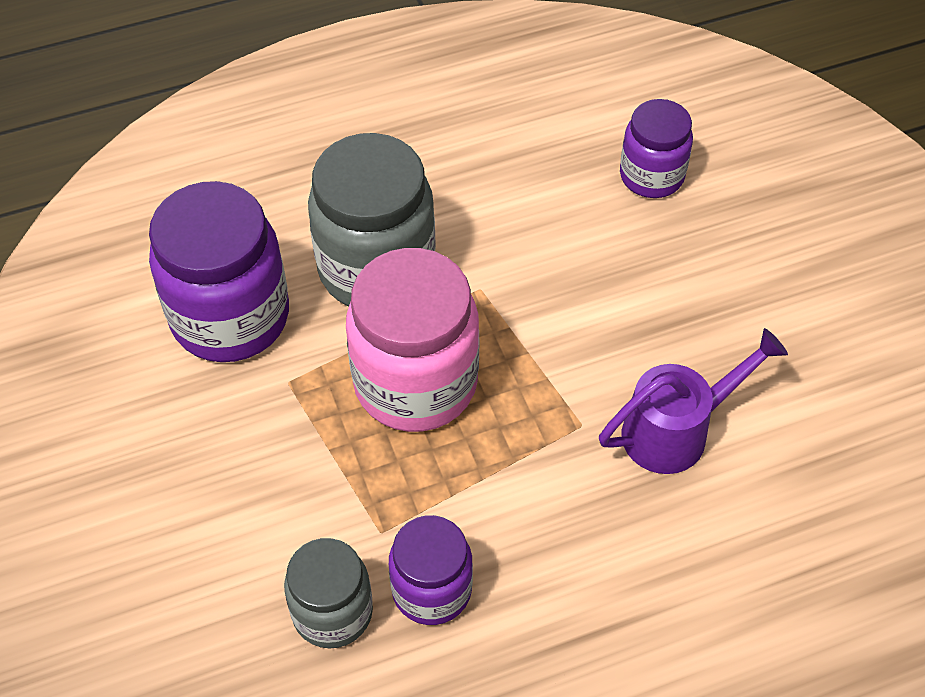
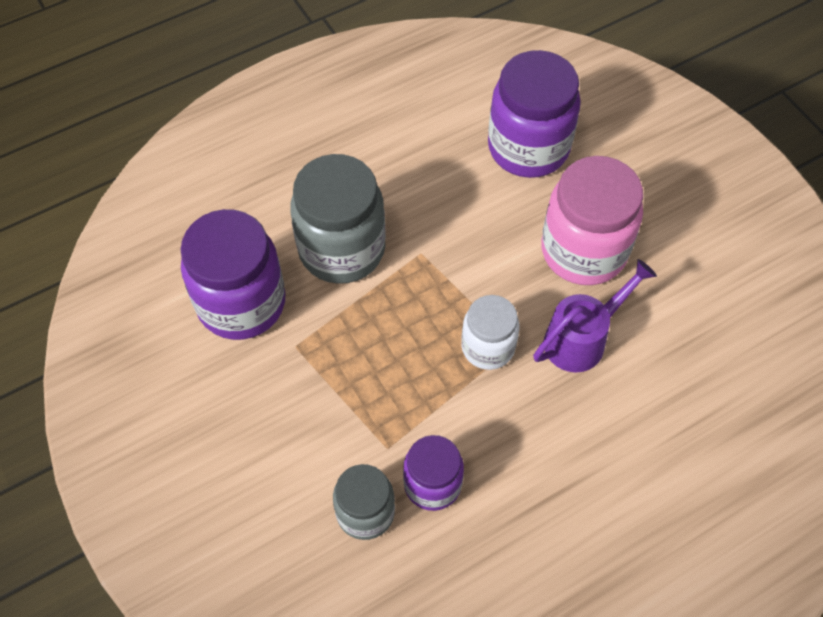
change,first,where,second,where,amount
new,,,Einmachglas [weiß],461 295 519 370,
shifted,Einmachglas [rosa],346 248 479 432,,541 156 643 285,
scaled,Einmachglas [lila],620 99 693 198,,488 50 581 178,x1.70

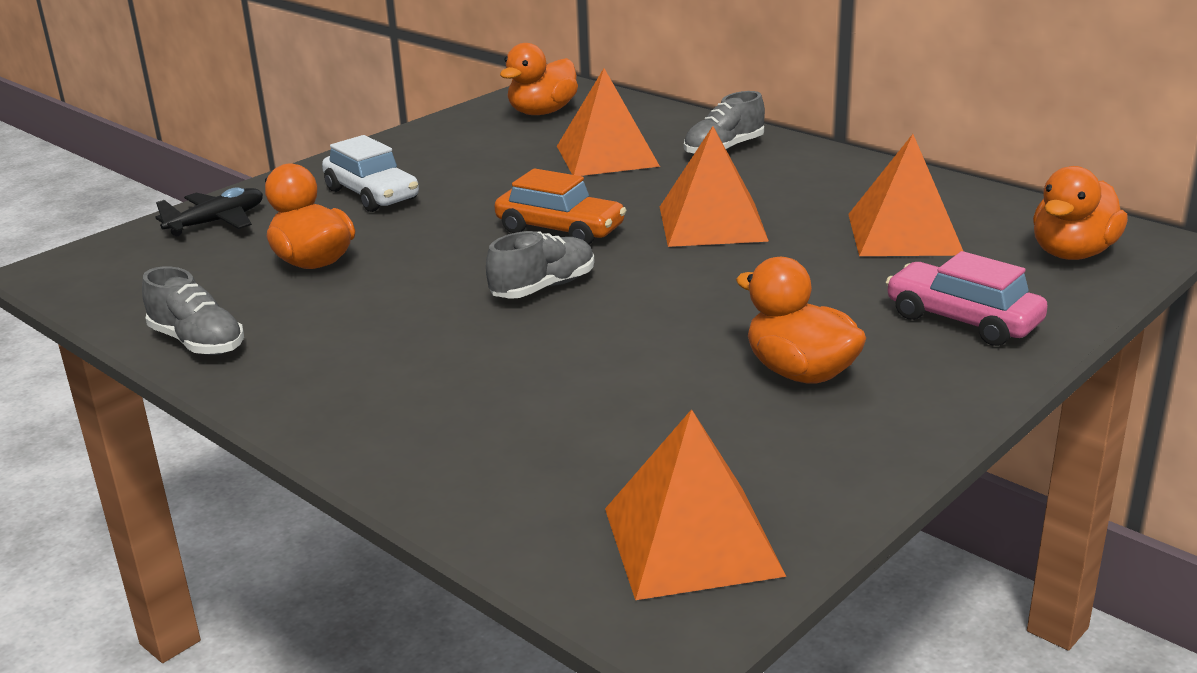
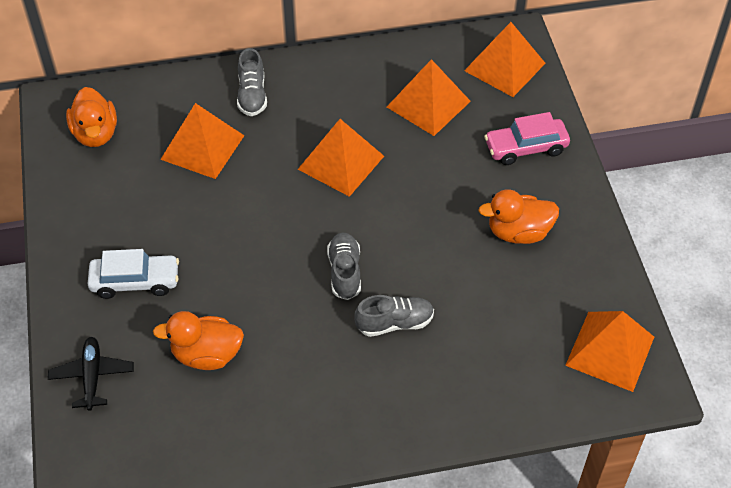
change,first,where,second,where,amount
gone,Auto [orange],494 168 627 245,,,
shifted,Schuh [grau],142 266 244 355,,354 295 434 337,
swapped,Ente [orange],1033 166 1128 260,Pyramide [orange],464 22 546 97,

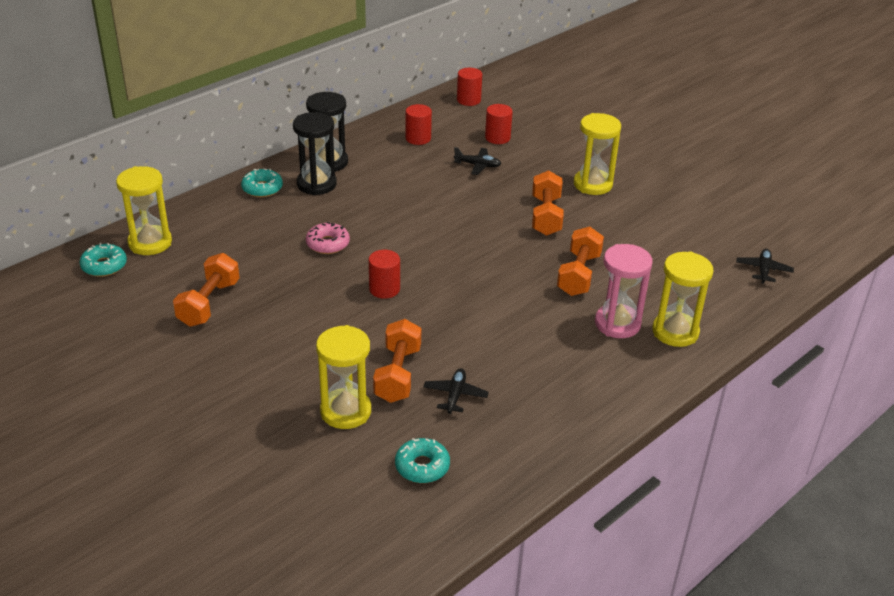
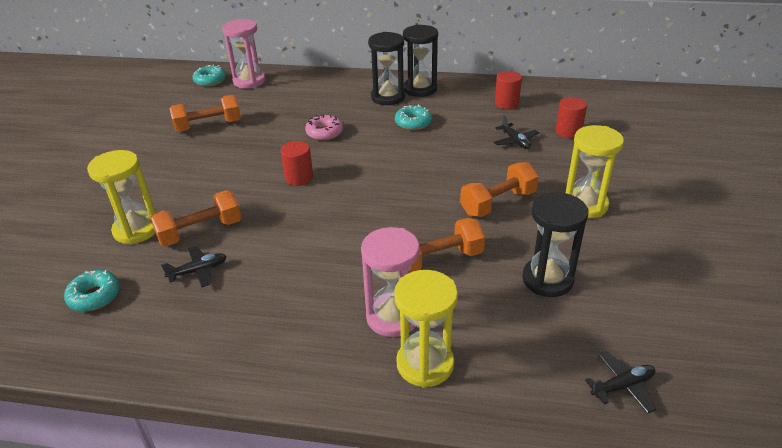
change,first,where,second,where,amount
gone,Vollzylinder [rot],457 68 482 106,,,
new,,,Sanduhr [schwarz],522 192 589 297,
shifted,Donut [türkis],241 168 283 197,,395 105 432 130,
repainted,Sanduhr [gelb],116 166 172 255,Sanduhr [rosa],222 19 265 89,

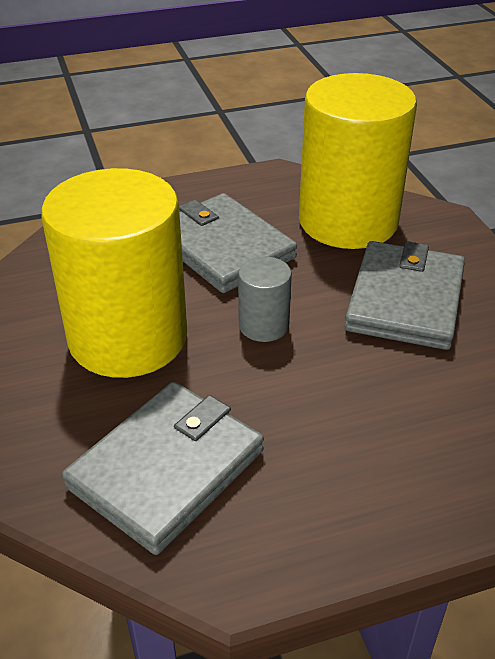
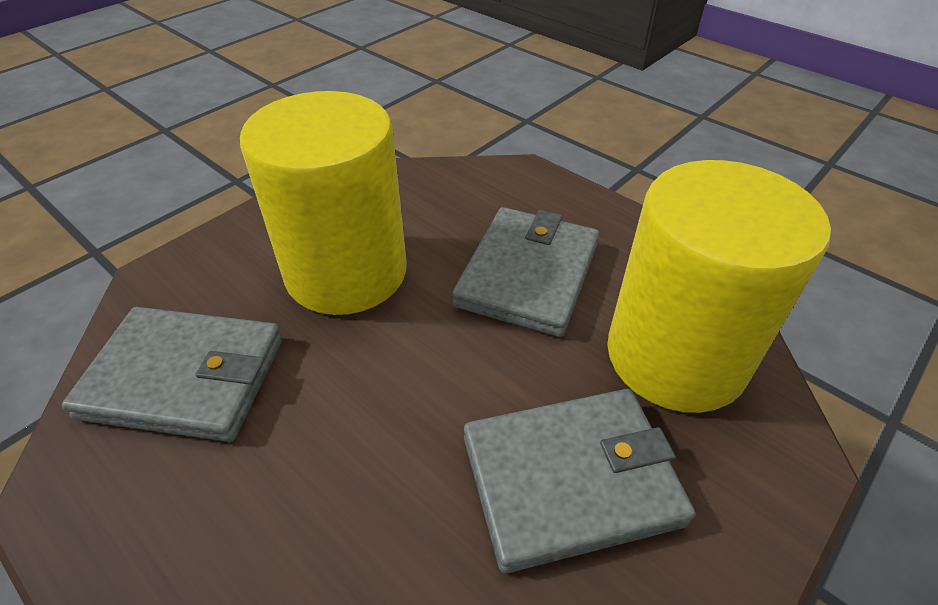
change,first,where,second,where,amount
gone,Vollzylinder [grau],238 256 292 342,,,

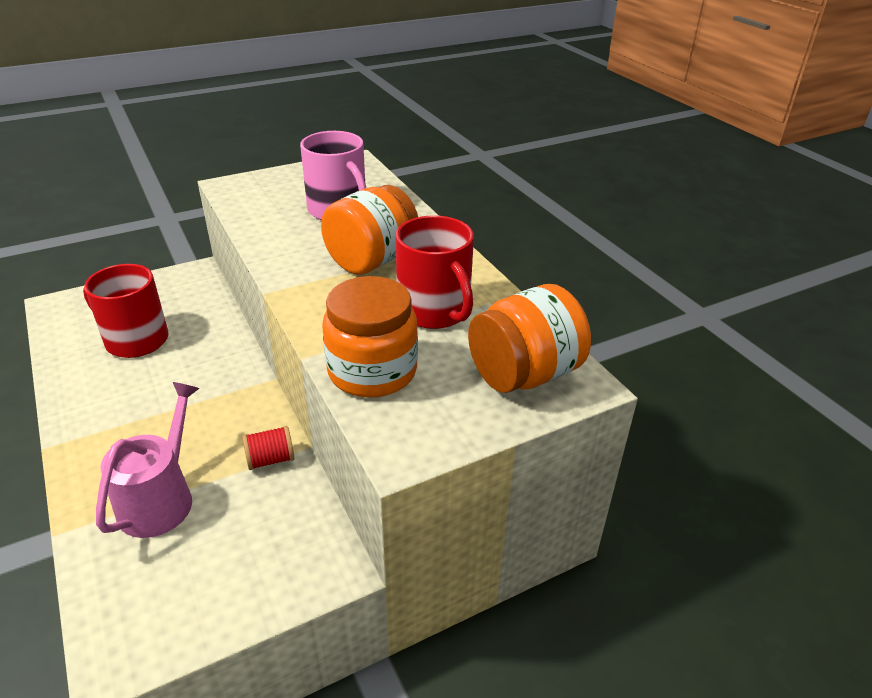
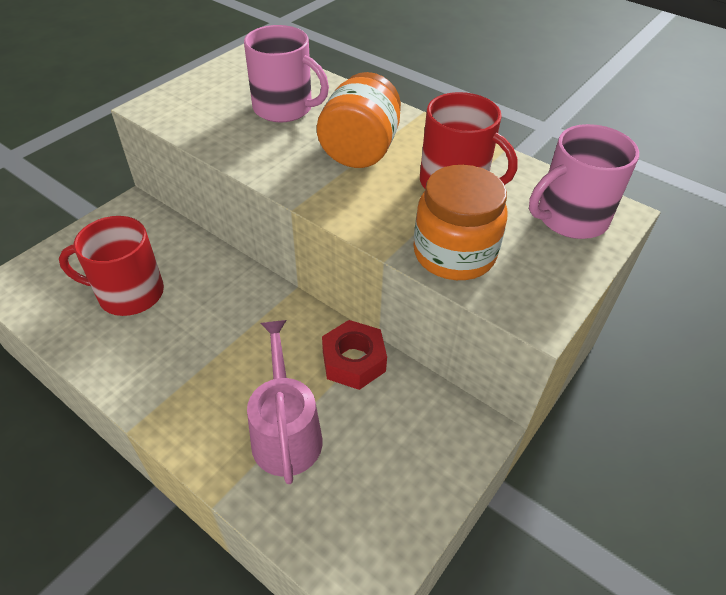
change,first,where,second,where,amount
swapped,Garnrolle [rot],242 426 294 470,Sechskantmutter [rot],322 320 387 390,
swapped,Einmachglas [orange],468 284 591 393,Tasse [rosa],529 124 639 239,

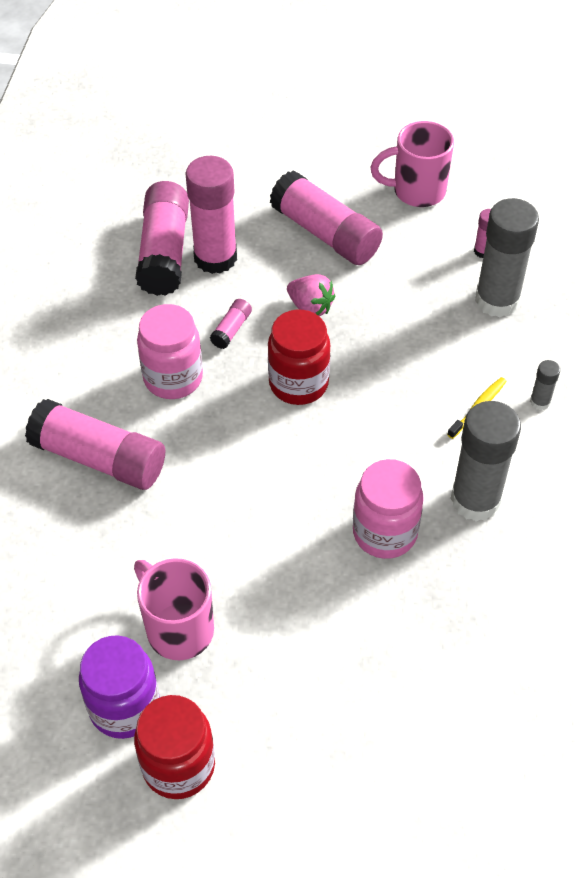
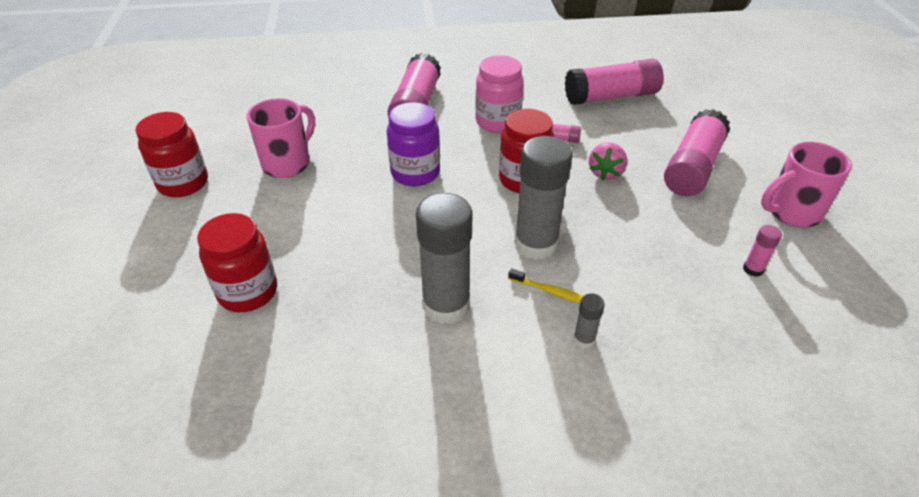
change,first,where,second,where,amount
gone,Klebestift [rosa],185 156 237 274,,,
gone,Einmachglas [rosa],353 459 424 559,,,
new,,,Einmachglas [rot],197 213 277 312,
shifted,Einmachglas [lila],79 635 160 739,,387 102 440 186,
shifted,Klebestift [grau],475 198 539 317,,514 136 573 260,
rotated,Tasse [rosa],370 121 454 207,,761 142 852 227,90 degrees counterclockwise

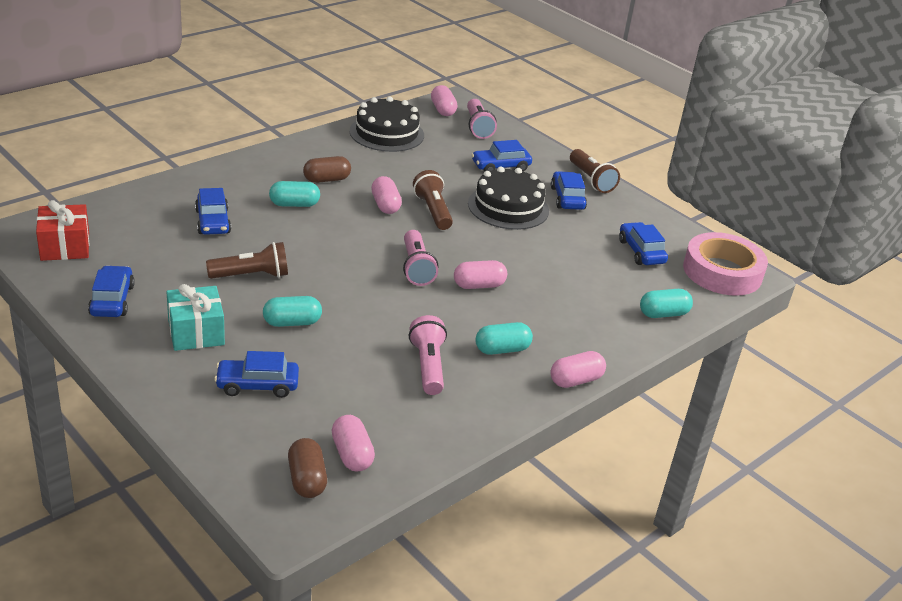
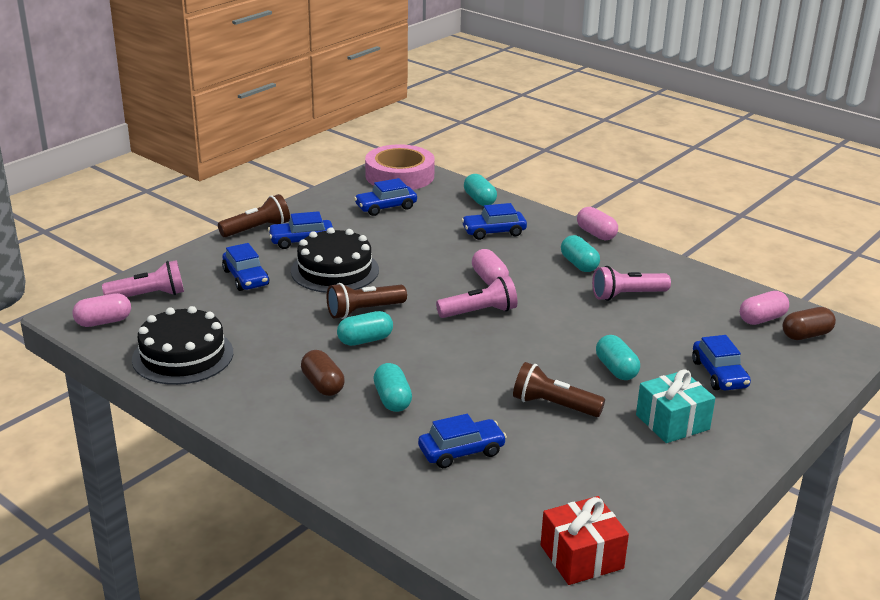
change,first,where,second,where,amount
shifted,Auto [blau],88 265 135 317,,461 203 527 240,
repainted,Kapsel [rosa],371 176 402 214,Kapsel [türkis],337 311 393 346,
rotated,Taschenlampe [braun],206 242 288 279,,513 362 605 417,45 degrees counterclockwise

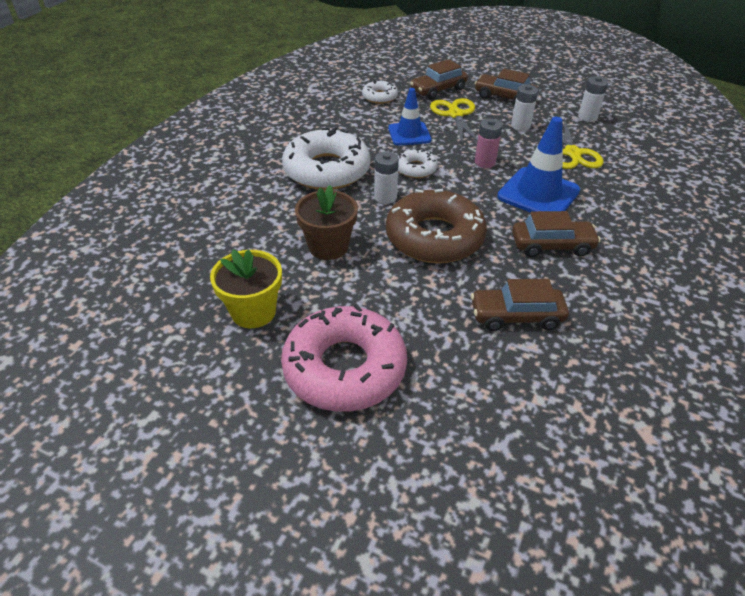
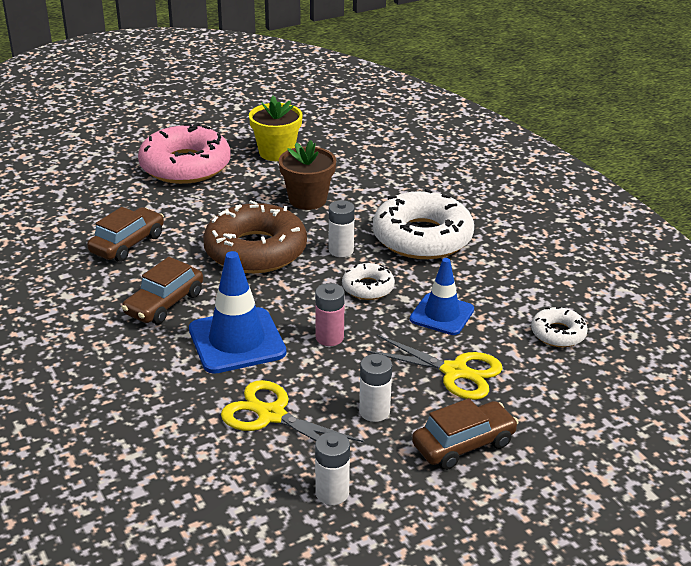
change,first,where,second,where,amount
gone,Auto [braun],410 59 468 99,,,

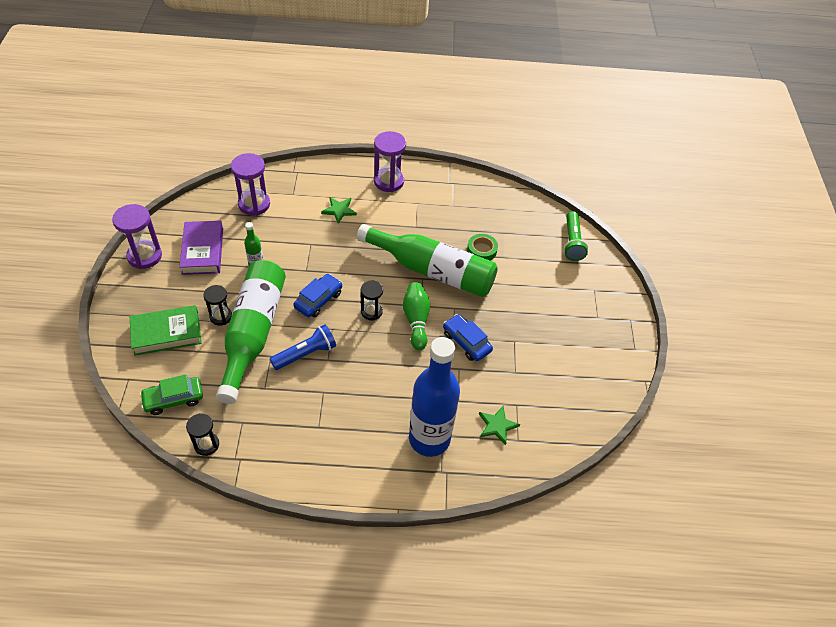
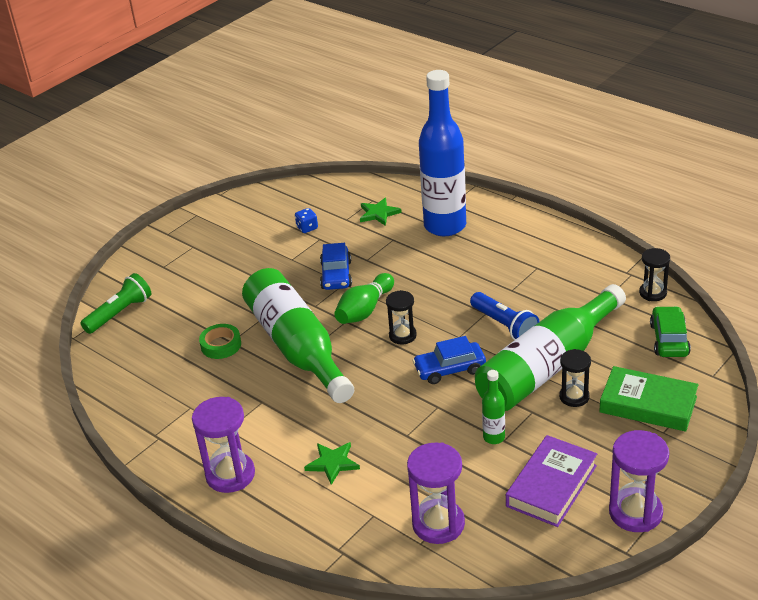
change,first,where,second,where,amount
new,,,Spielwürfel [blau],295 208 318 233,
rotated,Auto [grün],140 374 203 415,,650 306 691 357,105 degrees counterclockwise
rotated,Taschenlampe [blau],270 324 336 370,,470 292 540 340,135 degrees counterclockwise

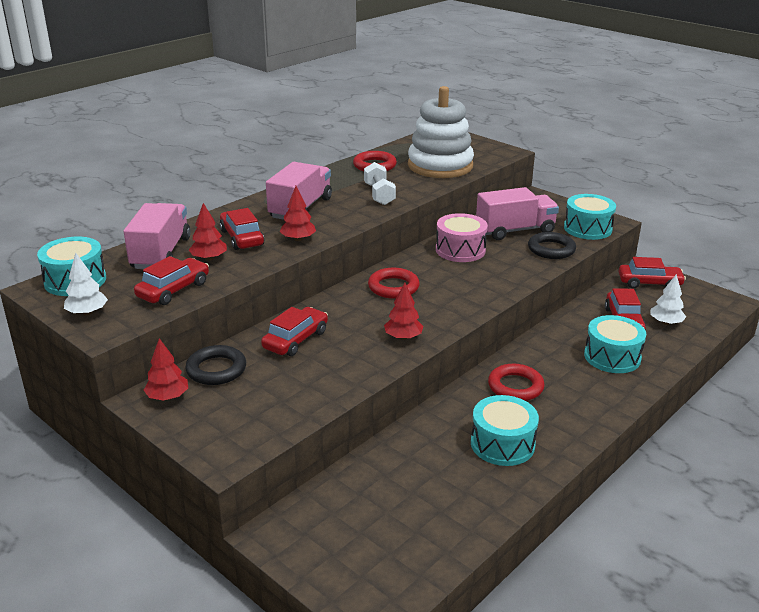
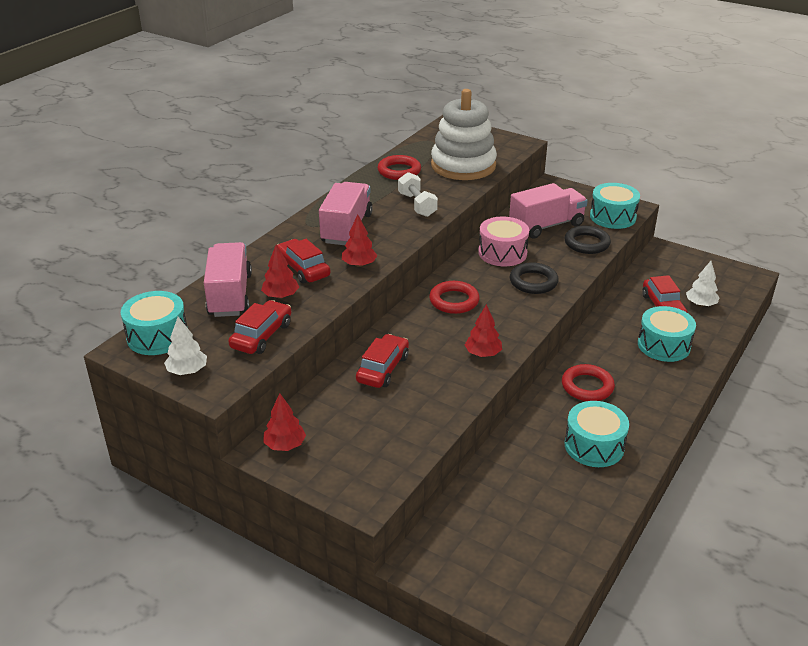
change,first,where,second,where,amount
gone,Auto [rot],619 257 686 288,,,
shifted,Ring [schwarz],185 345 246 385,,510 262 559 294,

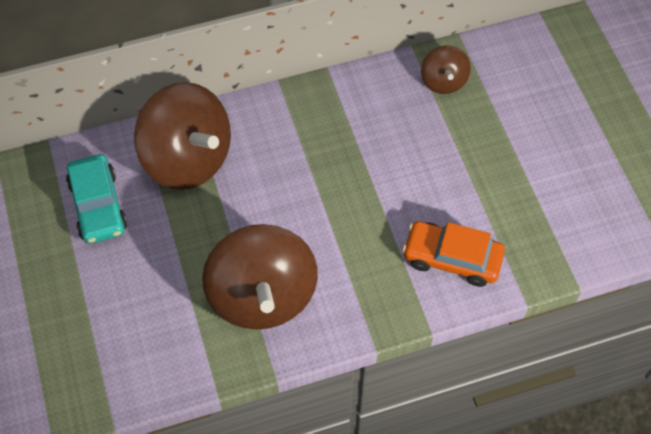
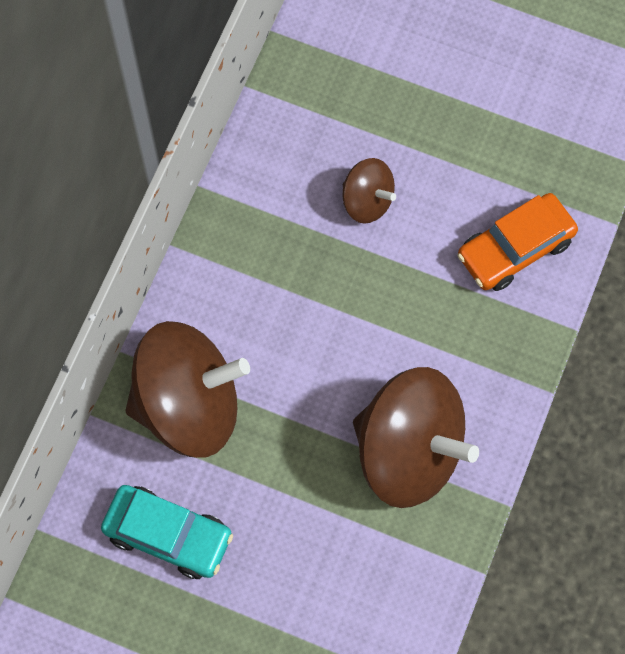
change,first,where,second,where,amount
shifted,Kreisel [braun],421 45 471 94,,343 158 396 224,

